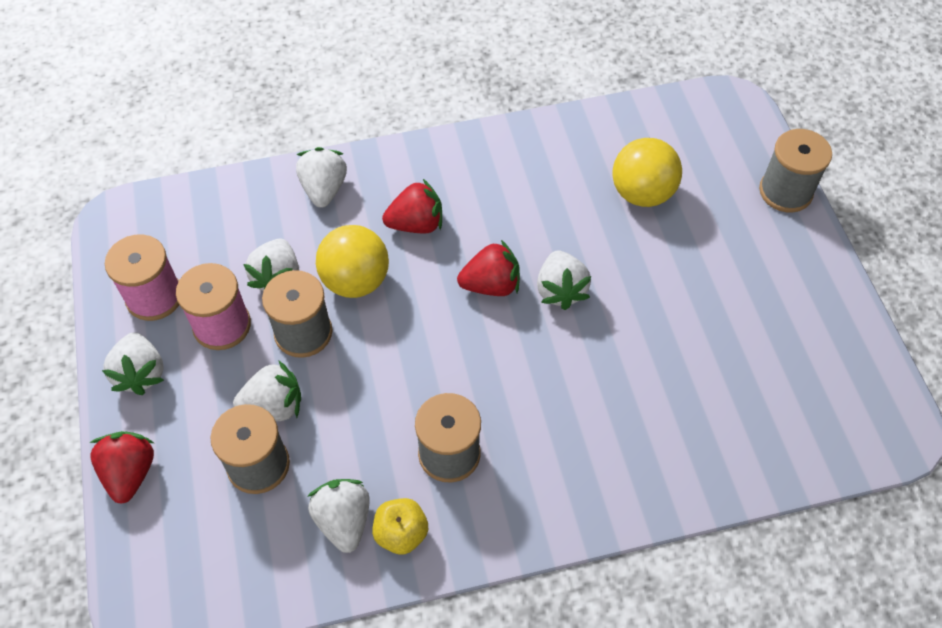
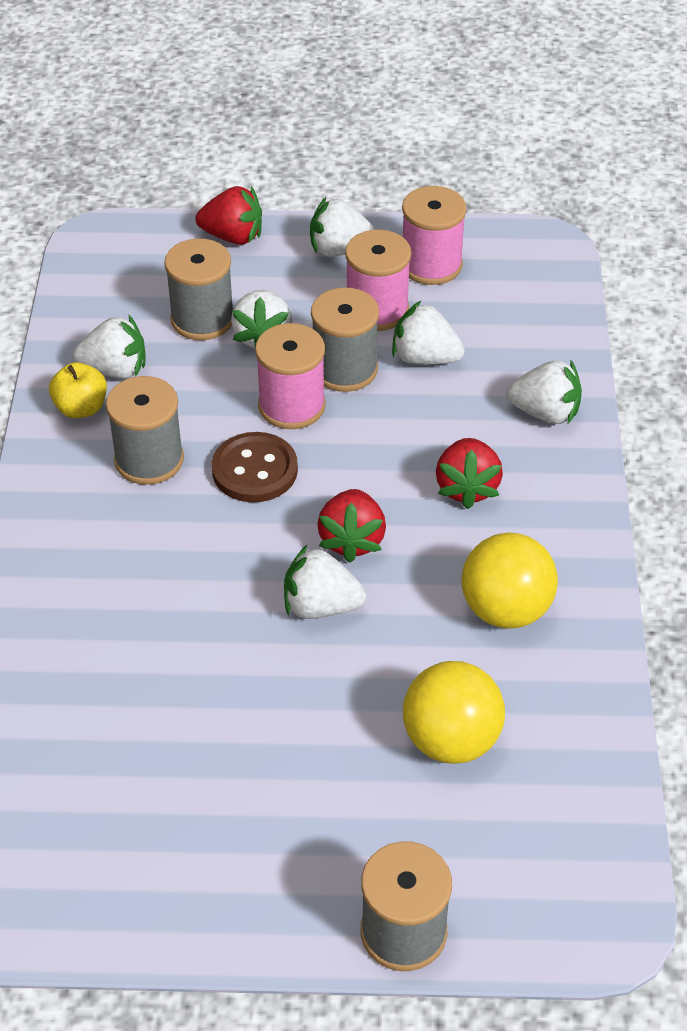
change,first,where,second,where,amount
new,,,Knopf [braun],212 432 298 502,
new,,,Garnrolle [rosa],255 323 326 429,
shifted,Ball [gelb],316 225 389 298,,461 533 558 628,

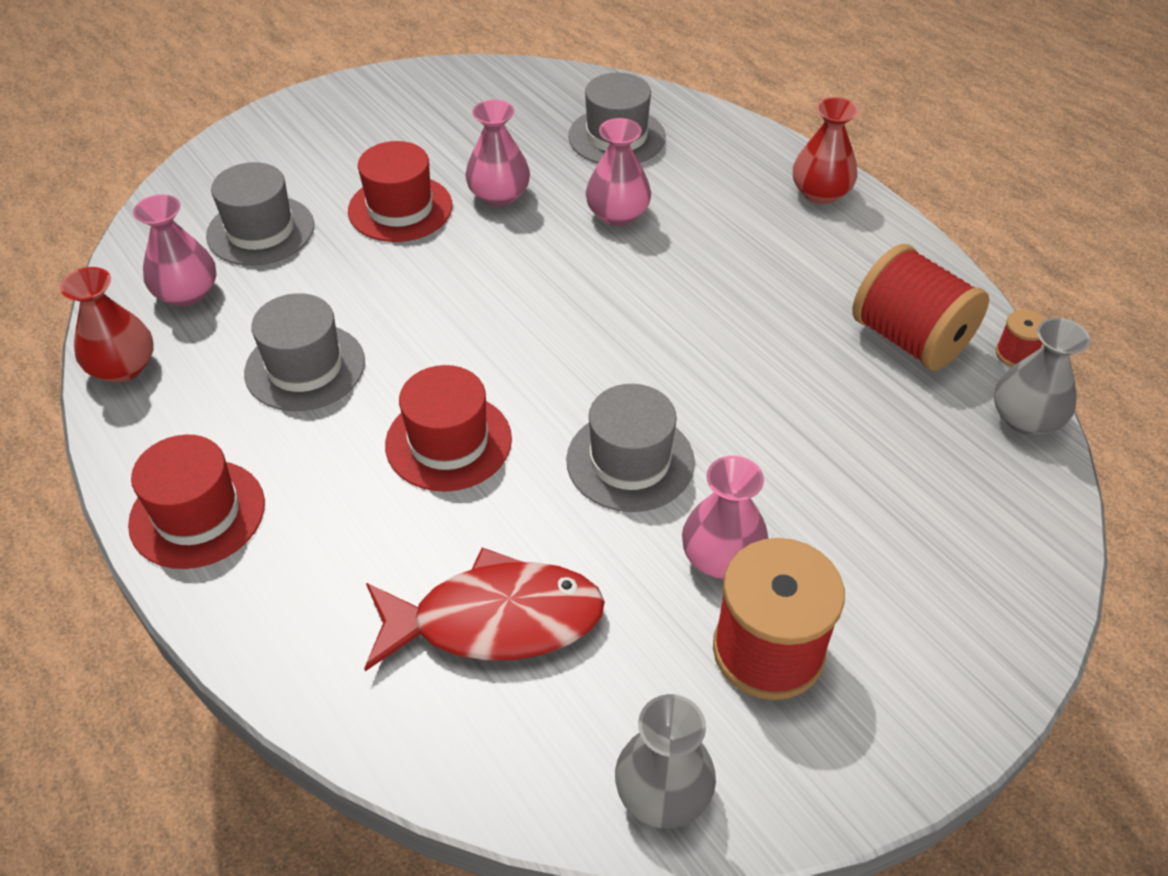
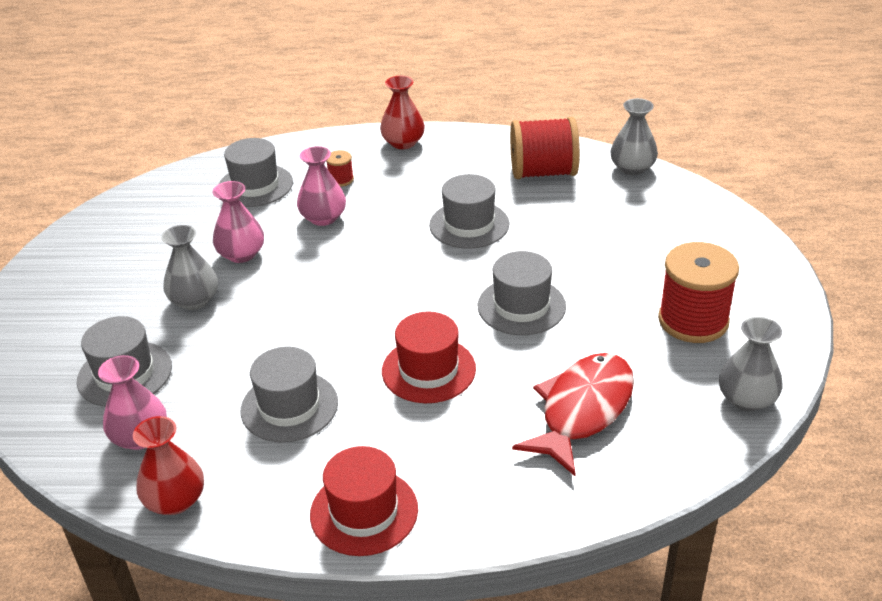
change,first,where,second,where,amount
gone,Vase [rosa],682 456 768 579,,,
new,,,Hut [grau],429 174 509 249,
shifted,Garnrolle [rot],996 310 1046 367,,326 150 354 187,
swapped,Hut [rot],348 141 453 242,Vase [grau],161 225 218 310,

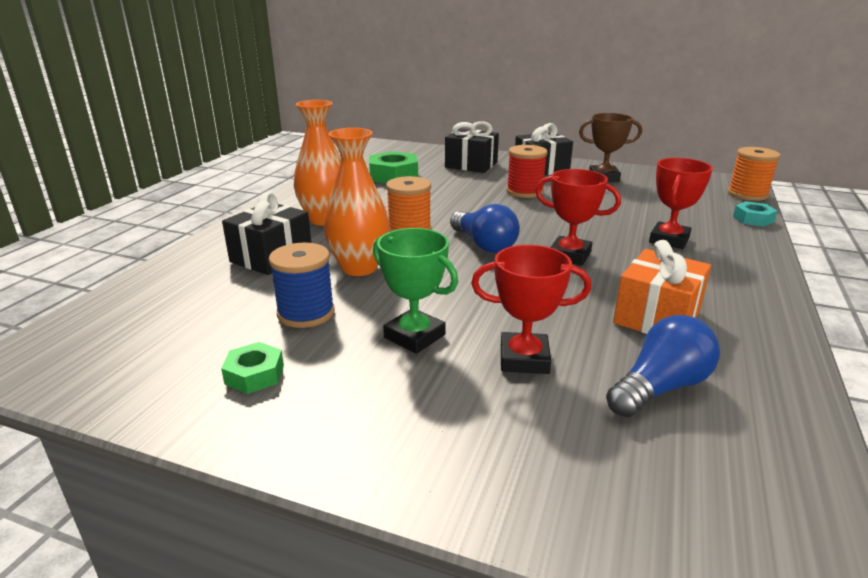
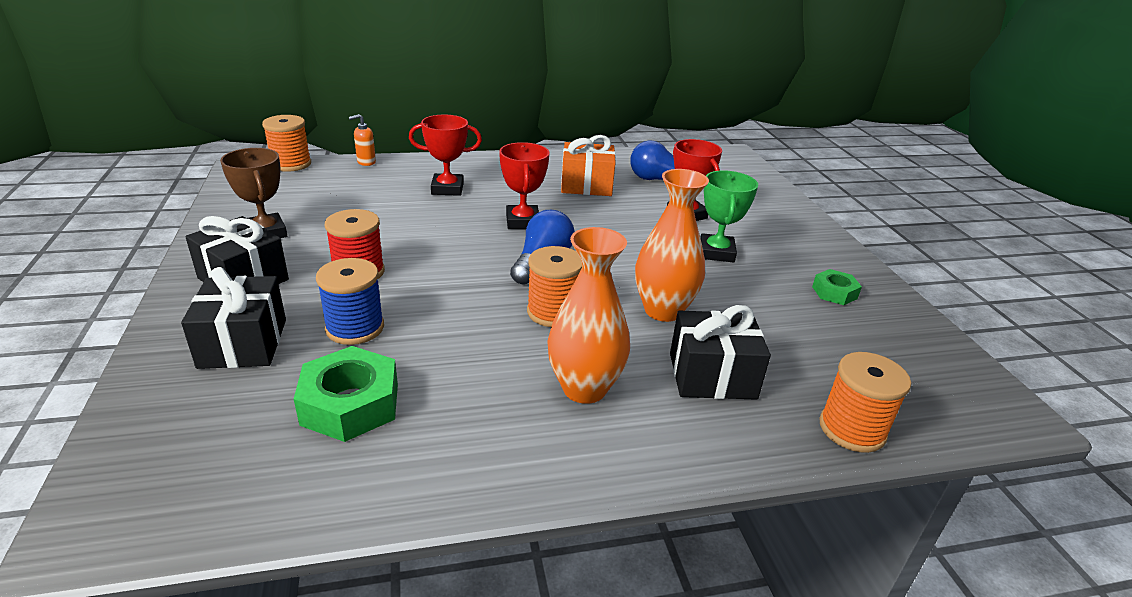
change,first,where,second,where,amount
new,,,Garnrolle [orange],819 352 911 453,
shifted,Garnrolle [blau],269 243 335 328,,316 258 384 345,
swapped,Sechskantmutter [türkis],733 201 777 227,Seifenspender [orange],349 114 376 166,

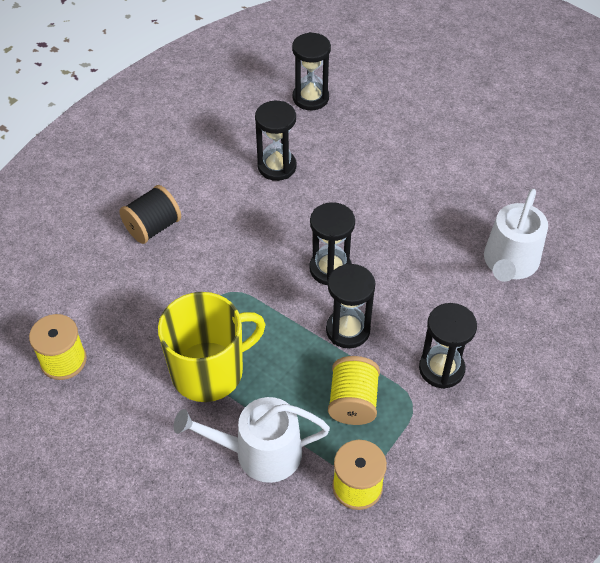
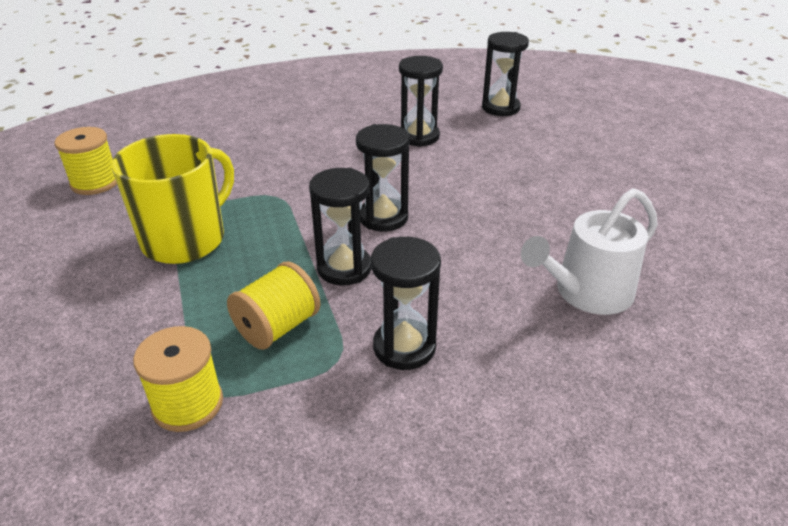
change,first,where,second,where,amount
gone,Garnrolle [schwarz],119 185 181 244,,,
gone,Gießkanne [weiß],173 397 330 483,,,
rotated,Tasse [gelb],158 292 266 402,,111 134 234 264,60 degrees counterclockwise

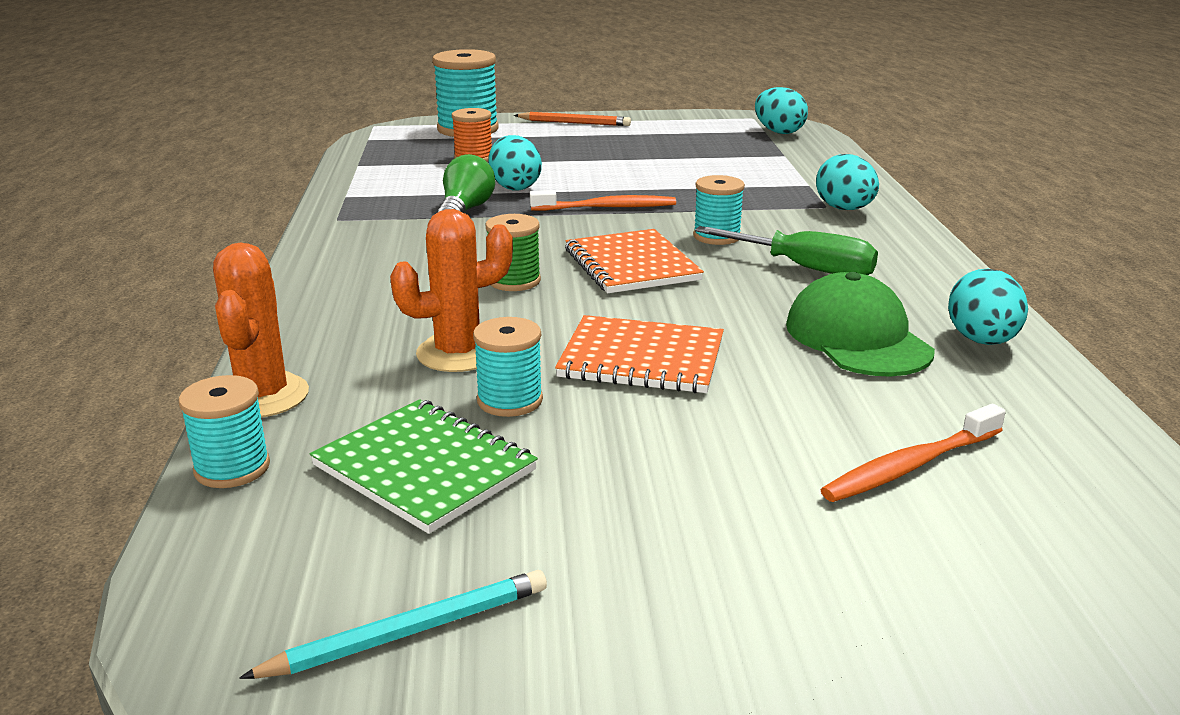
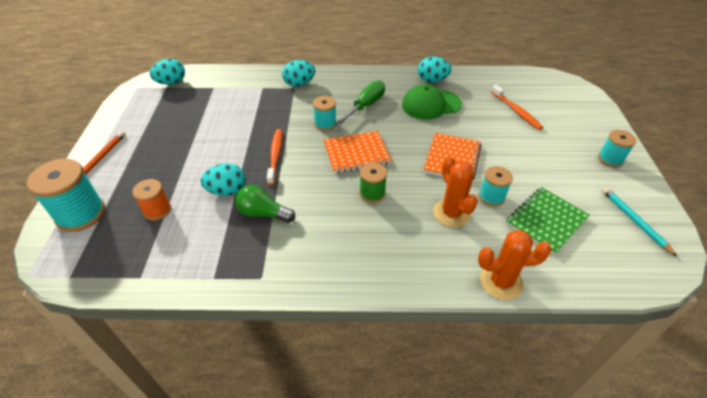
change,first,where,second,where,amount
shifted,Garnrolle [türkis],179 375 270 488,,598 130 636 167,

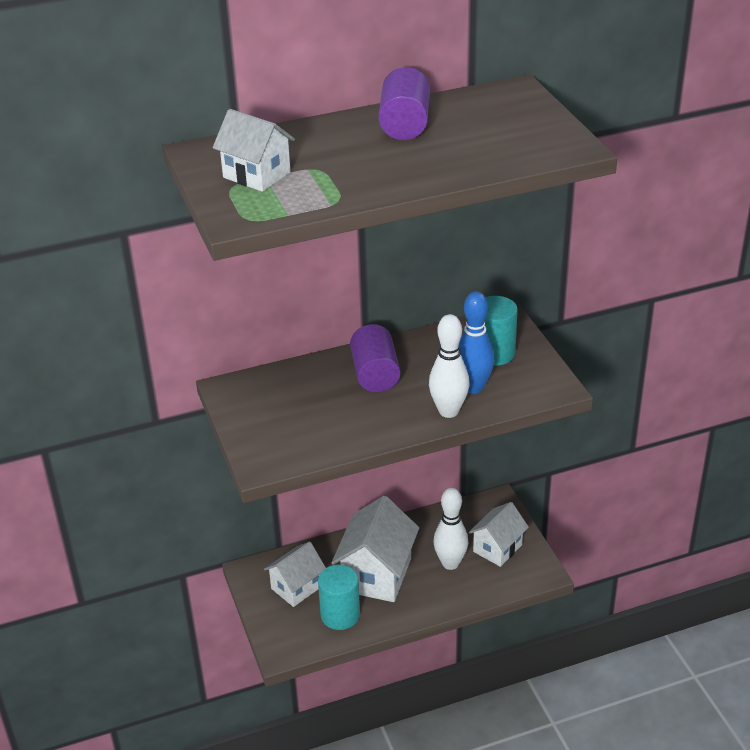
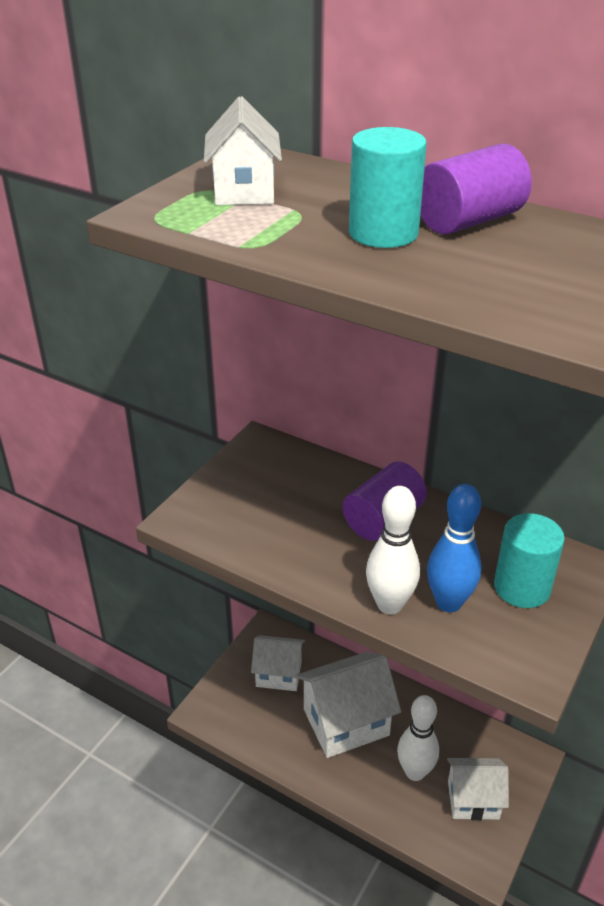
change,first,where,second,where,amount
shifted,Vollzylinder [türkis],318 565 360 630,,349 127 427 248,

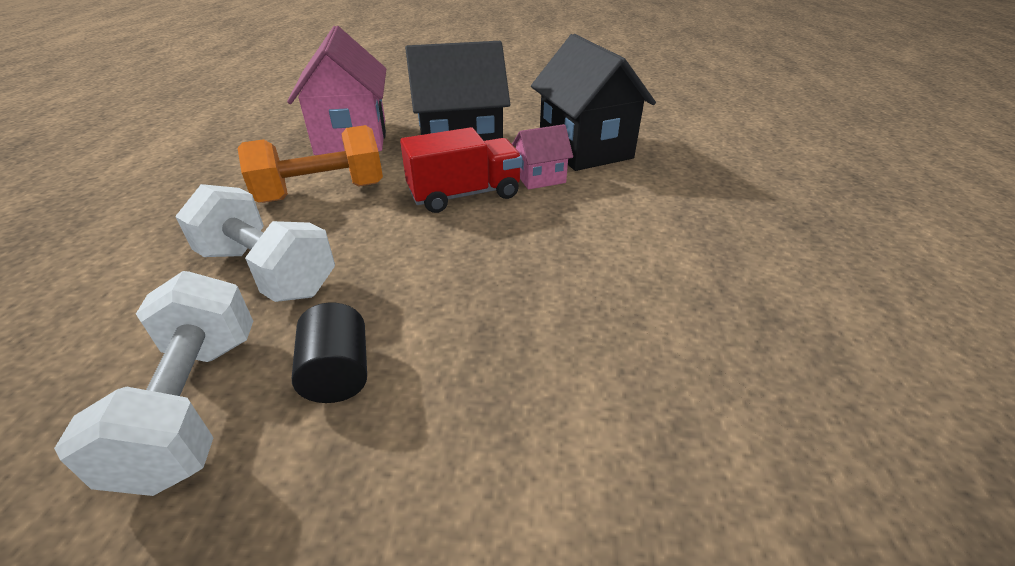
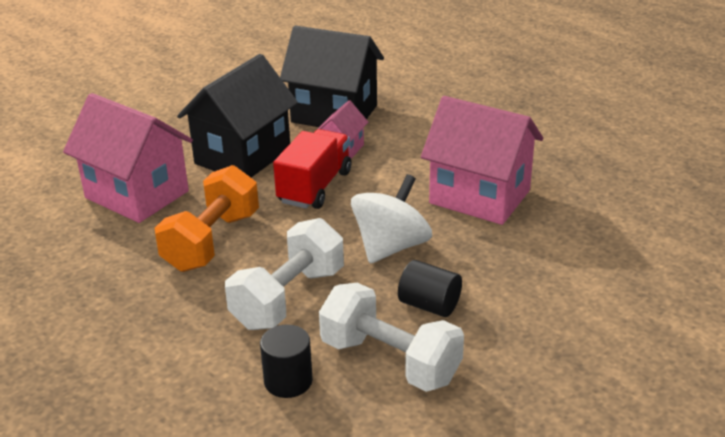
change,first,where,second,where,amount
new,,,Vollzylinder [schwarz],260 325 313 398,
new,,,Kreisel [weiß],351 174 432 263,
new,,,Haus [rosa],421 96 543 225,
rotated,Hantel [weiß],175 184 335 302,,225 218 344 330,45 degrees counterclockwise

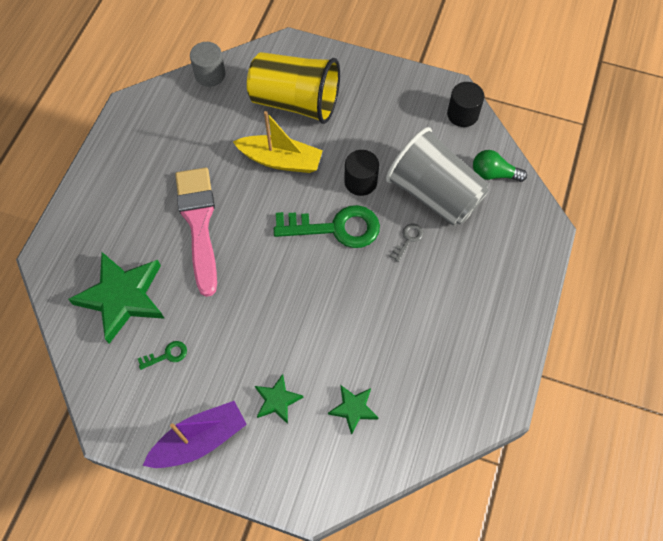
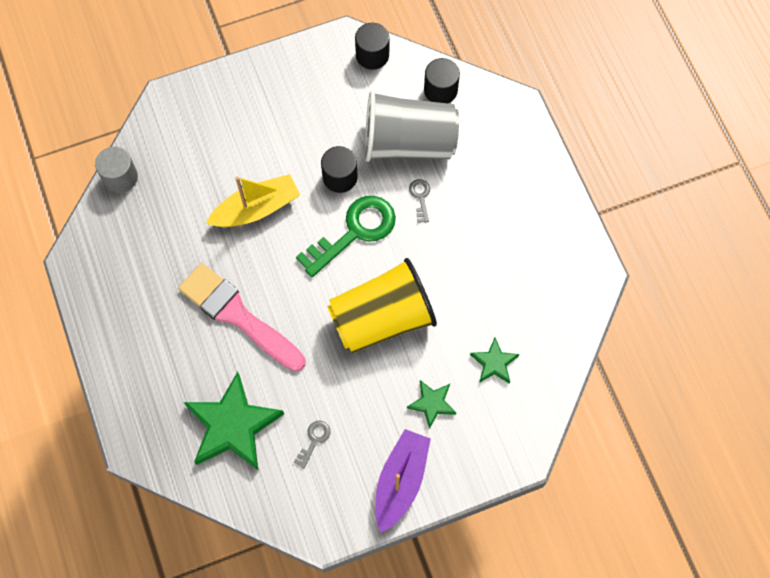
change,first,where,second,where,amount
shifted,Becher [gelb],247 52 340 124,,327 258 437 353,
swapped,Glühbirne [grün],473 150 527 182,Vollzylinder [schwarz],424 58 460 103,
repainted,Schlüssel [grün],138 341 187 370,Schlüssel [grau],294 421 330 468,

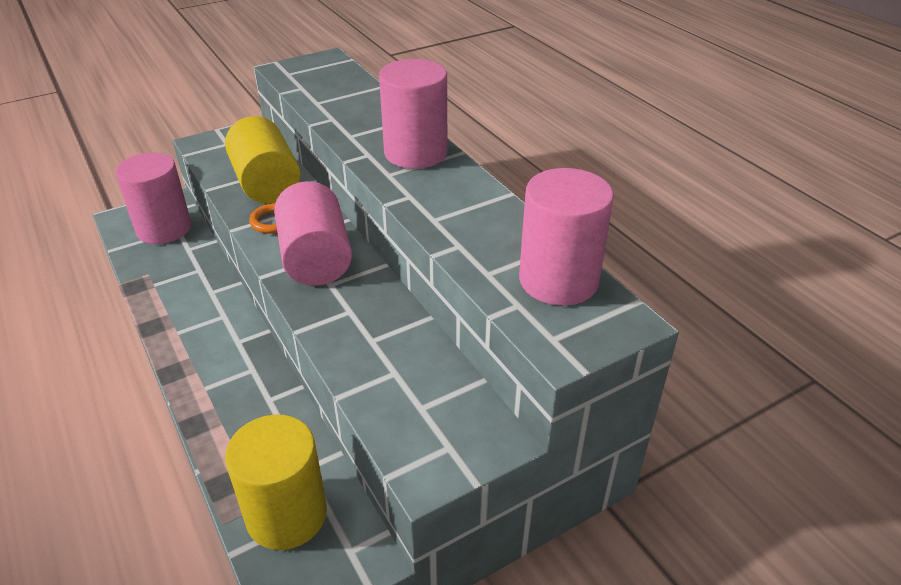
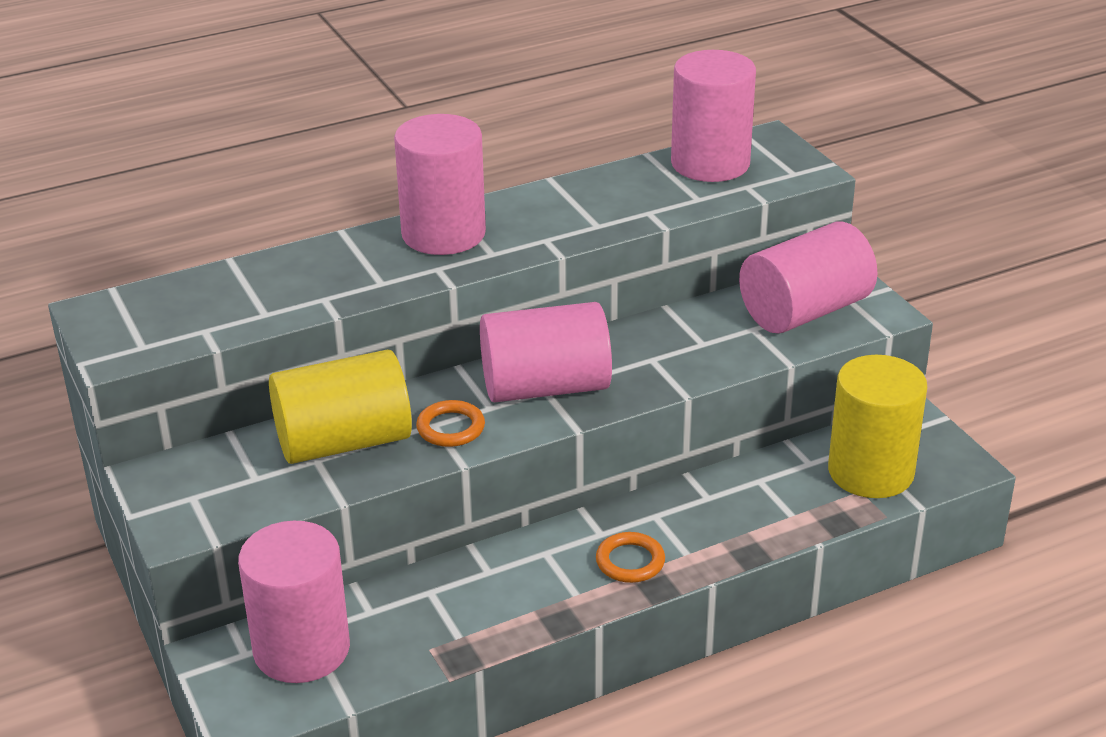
change,first,where,second,where,amount
new,,,Ring [orange],596 532 665 583,
new,,,Vollzylinder [rosa],739 222 877 334,

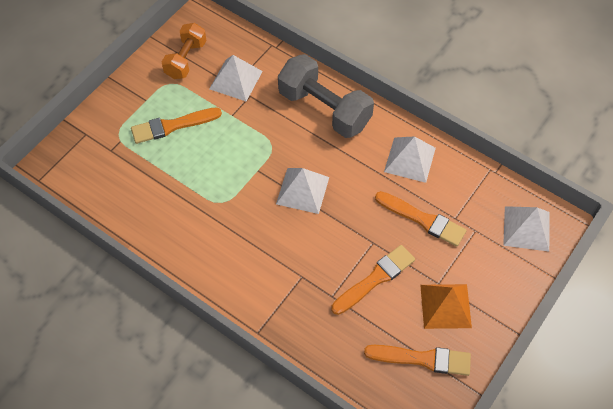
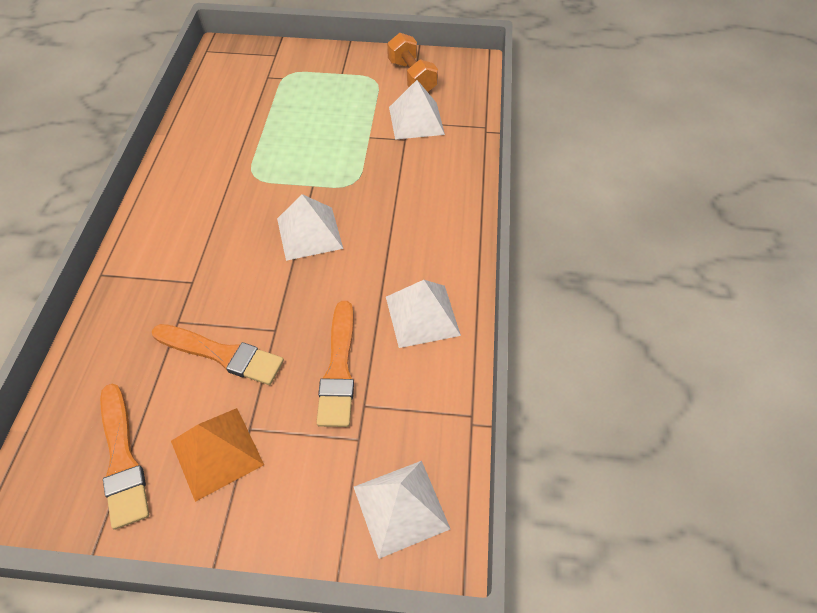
change,first,where,second,where,amount
gone,Pinsel [orange],131 107 222 144,,,
gone,Hantel [grau],278 54 374 138,,,
rotated,Hantel [orange],162 23 207 79,,387 33 438 92,75 degrees clockwise

